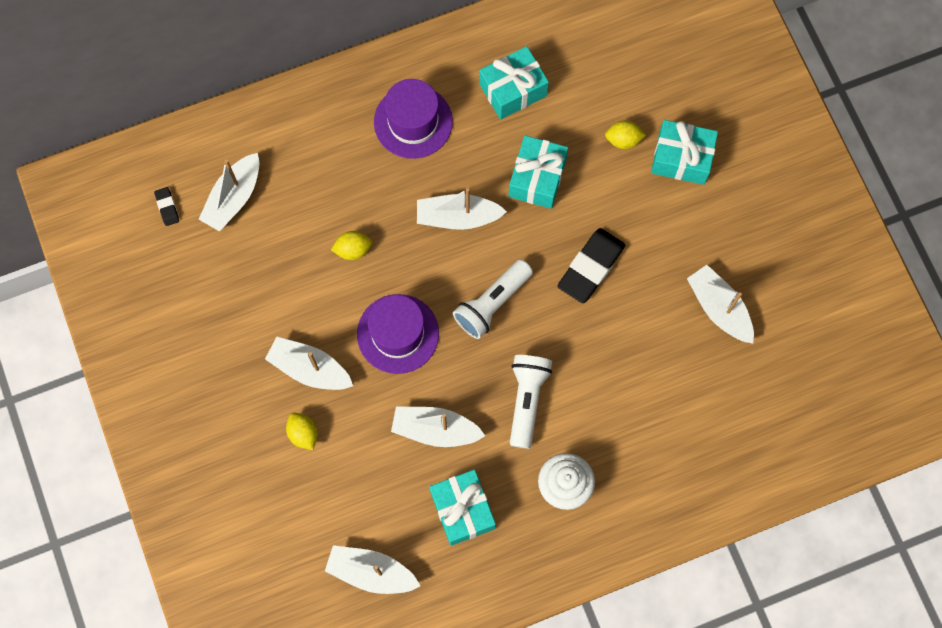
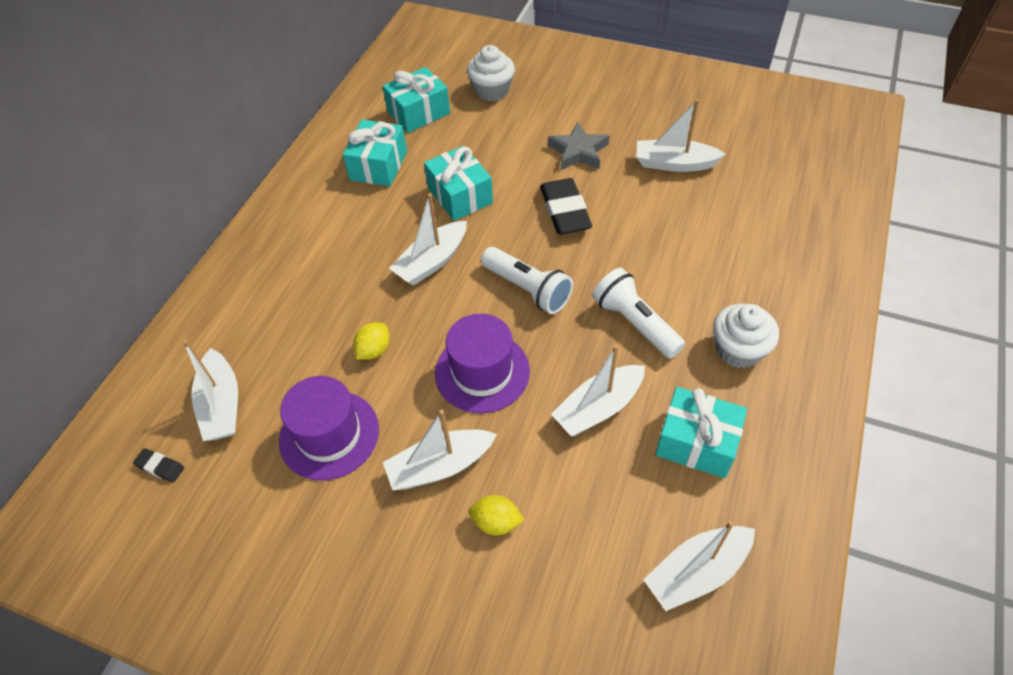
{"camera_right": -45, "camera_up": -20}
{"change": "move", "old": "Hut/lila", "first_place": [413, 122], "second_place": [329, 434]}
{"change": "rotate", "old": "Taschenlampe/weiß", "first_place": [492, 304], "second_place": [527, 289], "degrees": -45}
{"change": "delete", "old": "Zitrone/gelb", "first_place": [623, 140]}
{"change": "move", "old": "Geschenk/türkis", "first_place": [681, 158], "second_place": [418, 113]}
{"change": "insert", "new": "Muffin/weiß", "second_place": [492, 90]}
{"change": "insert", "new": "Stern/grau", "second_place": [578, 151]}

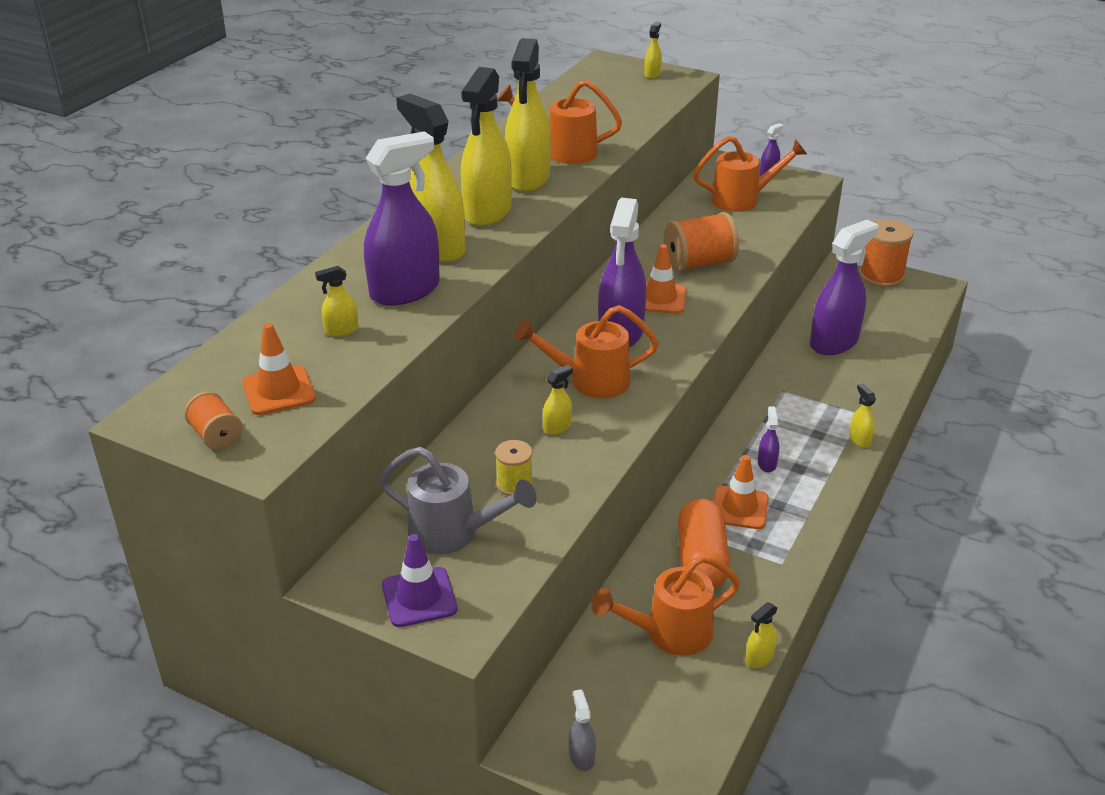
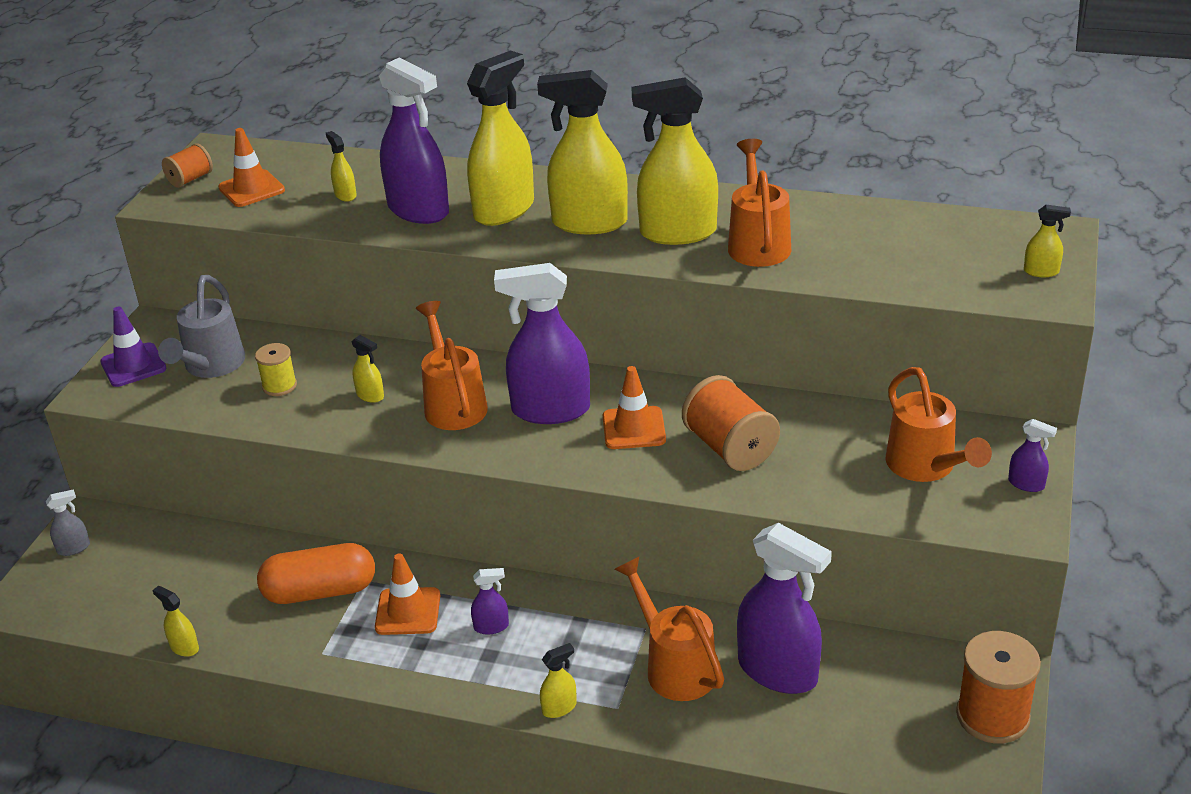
{"camera_right": 80, "camera_up": 0}
{"change": "move", "old": "Gießkanne/orange", "first_place": [669, 633], "second_place": [675, 666]}

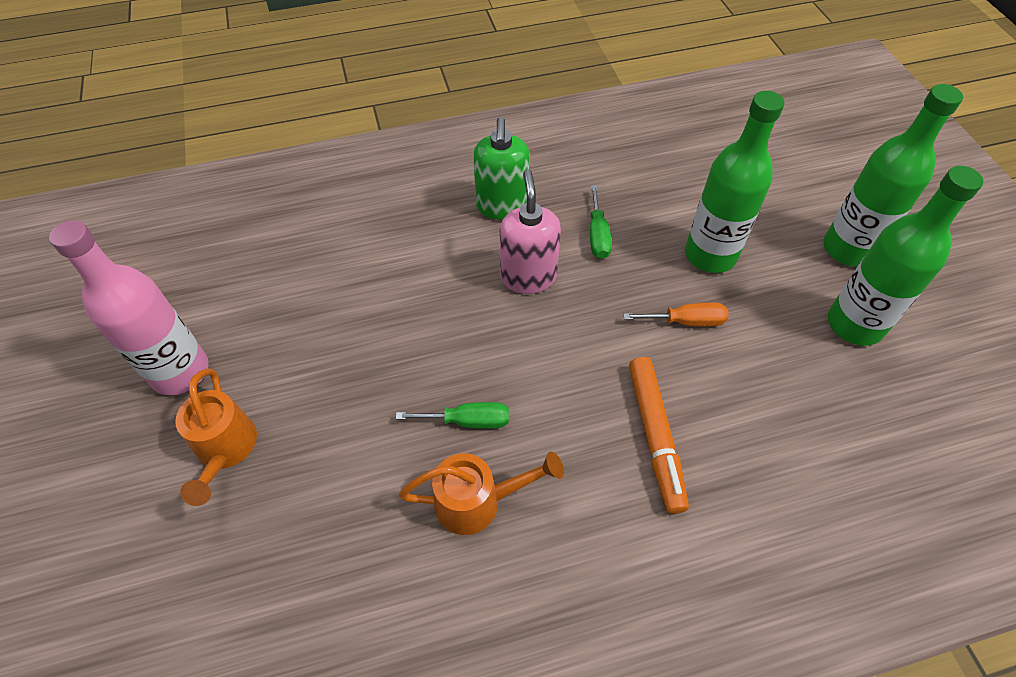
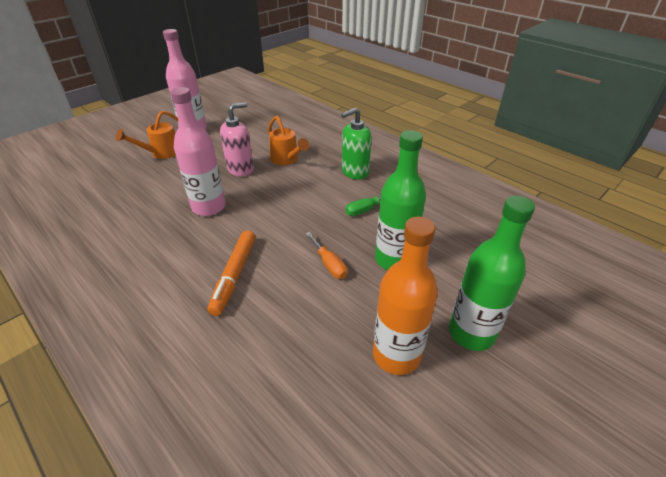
{"camera_right": 60, "camera_up": -15}
{"change": "replace", "old": "Schraubenzieher/grün", "new": "Flasche/rosa", "first_place": [468, 421], "second_place": [209, 207]}
{"change": "move", "old": "Gießkanne/orange", "first_place": [477, 501], "second_place": [286, 159]}
{"change": "move", "old": "Seifenspender/rosa", "first_place": [528, 277], "second_place": [241, 169]}
{"change": "rotate", "old": "Filzstift/orange", "first_place": [655, 436], "second_place": [234, 276], "degrees": -45}
{"change": "recolor", "old": "Flasche/grün", "new": "Flasche/orange", "first_place": [854, 324], "second_place": [396, 355]}

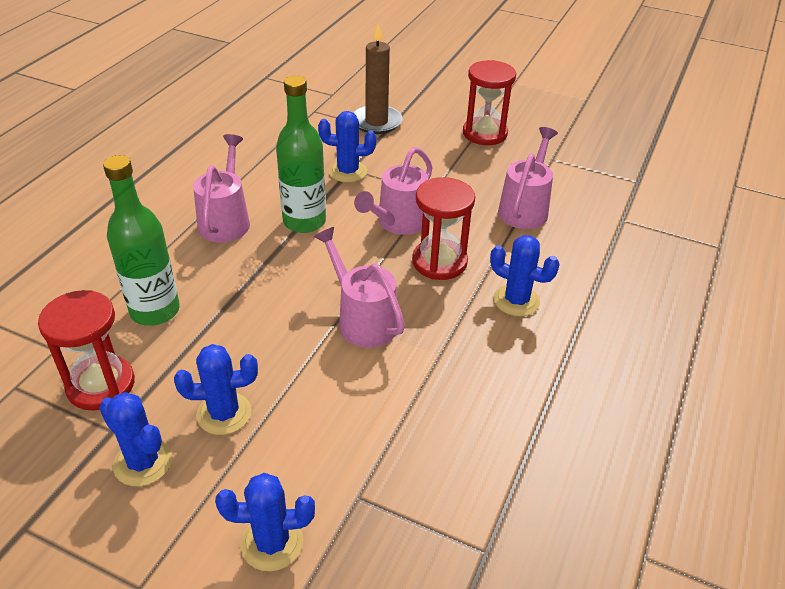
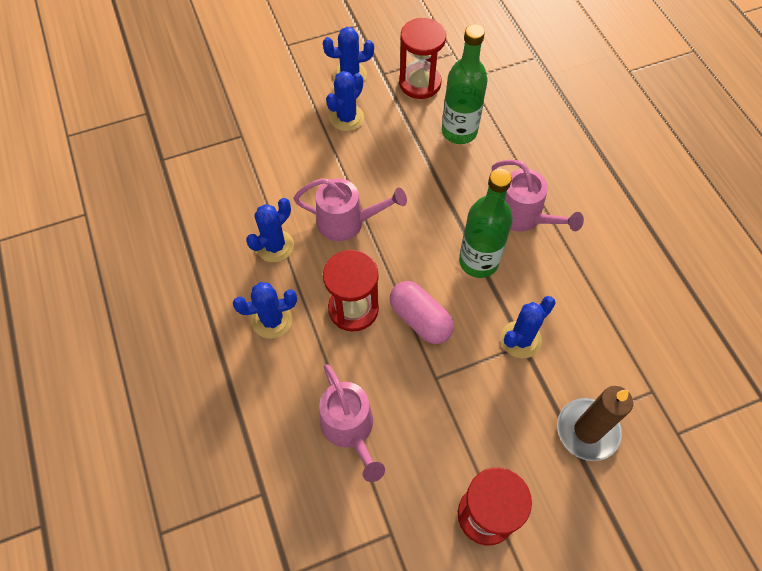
{"camera_right": 135, "camera_up": 20}
{"change": "move", "old": "Kaktus/blau", "first_place": [272, 543], "second_place": [274, 246]}
{"change": "replace", "old": "Gießkanne/rosa", "new": "Kapsel/rosa", "first_place": [398, 223], "second_place": [420, 319]}

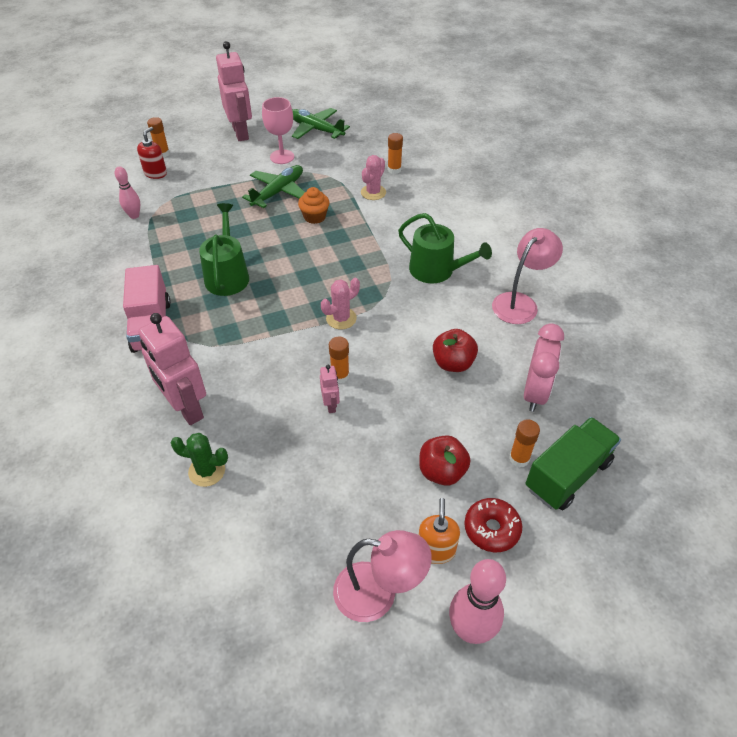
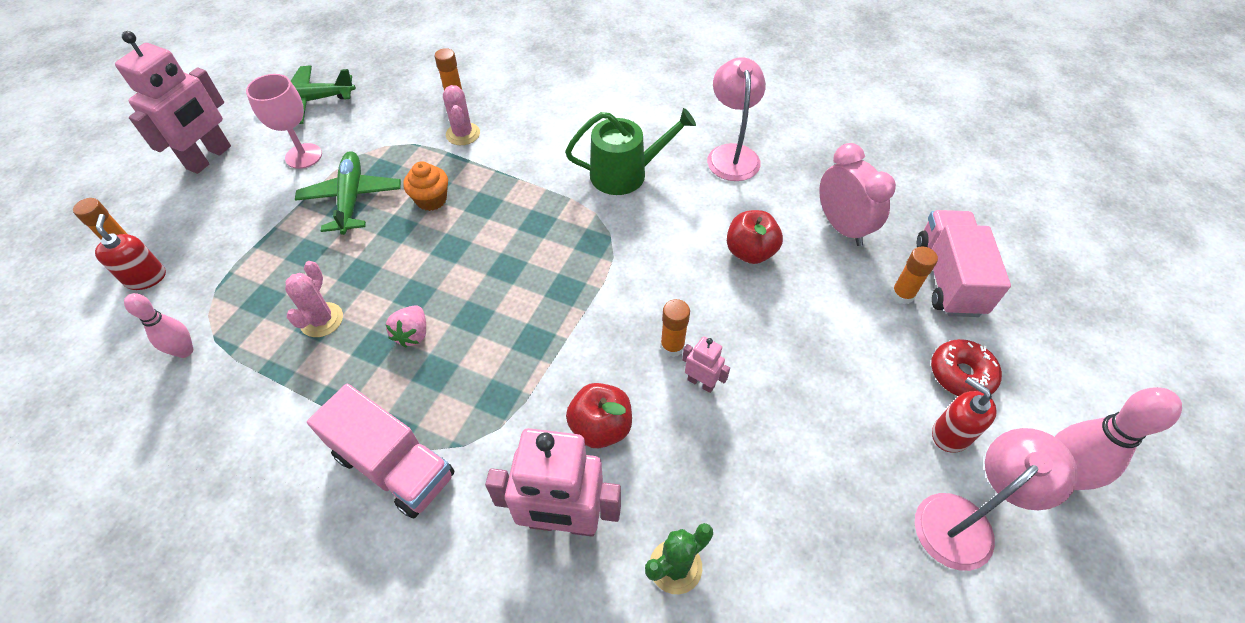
{"camera_right": -45, "camera_up": 5}
{"change": "replace", "old": "Gießkanne/grün", "new": "Erdbeere/rosa", "first_place": [227, 275], "second_place": [413, 334]}
{"change": "rotate", "old": "Roboter/rosa", "first_place": [241, 133], "second_place": [209, 158], "degrees": 90}
{"change": "move", "old": "Kaktus/rosa", "first_place": [341, 318], "second_place": [321, 320]}
{"change": "move", "old": "Apfel/rot", "first_place": [442, 471], "second_place": [600, 427]}
{"change": "recolor", "old": "Seifenspender/orange", "new": "Seifenspender/rot", "first_place": [436, 550], "second_place": [950, 434]}
{"change": "recolor", "old": "Lastwagen/grün", "new": "Lastwagen/rosa", "first_place": [568, 475], "second_place": [948, 278]}

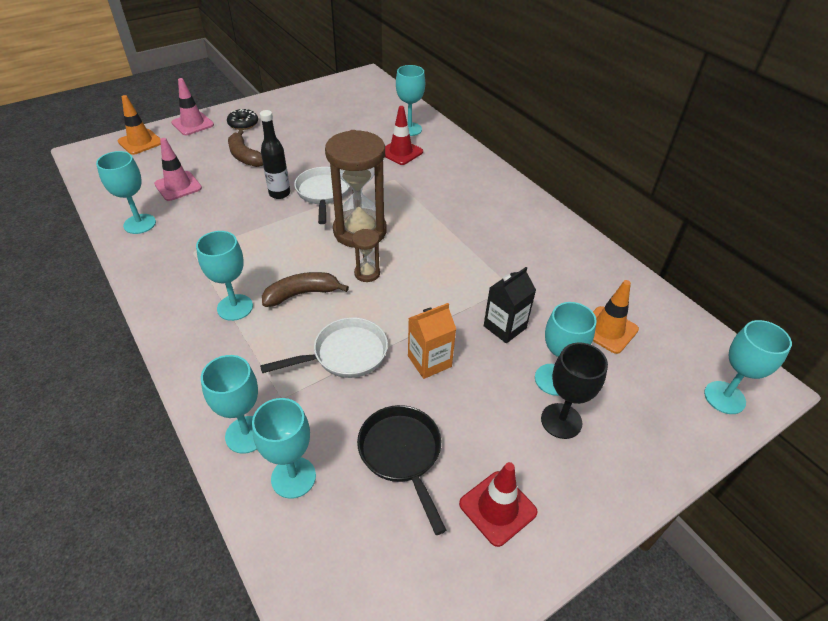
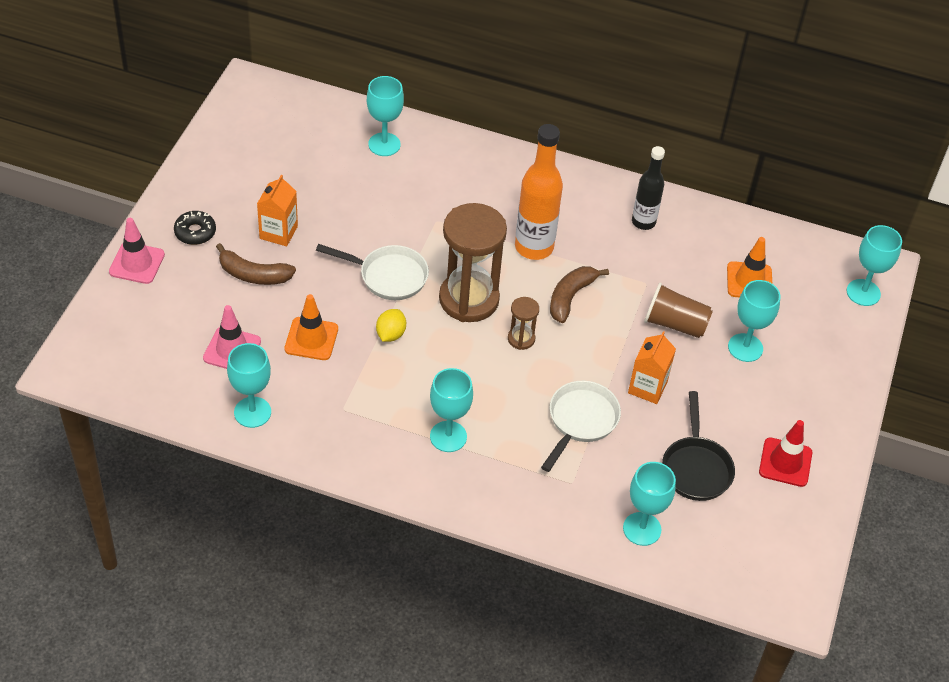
{"camera_right": -40, "camera_up": 5}
{"change": "move", "old": "Leitkegel/orange", "first_place": [140, 142], "second_place": [311, 339]}
{"change": "delete", "old": "Kelch/türkis", "first_place": [246, 434]}
{"change": "move", "old": "Flasche/schwarz", "first_place": [279, 193], "second_place": [643, 222]}
{"change": "move", "old": "Banane/braun", "first_place": [302, 294], "second_place": [570, 297]}
{"change": "rotate", "old": "Pfanne/weiß", "first_place": [323, 193], "second_place": [388, 276], "degrees": 150}
{"change": "rotate", "old": "Pfanne/schwarz", "first_place": [402, 454], "second_place": [696, 467], "degrees": -120}
{"change": "delete", "old": "Leitkegel/rot", "first_place": [401, 152]}
{"change": "replace", "old": "Getränkekarton/schwarz", "new": "Becher/braun", "first_place": [505, 327], "second_place": [675, 324]}
{"change": "delete", "old": "Kelch/schwarz", "first_place": [561, 421]}
{"change": "insert", "new": "Getränkekarton/orange", "second_place": [278, 232]}
{"change": "insert", "new": "Zitrone/gelb", "second_place": [390, 334]}
{"change": "insert", "new": "Flasche/orange", "second_place": [534, 247]}

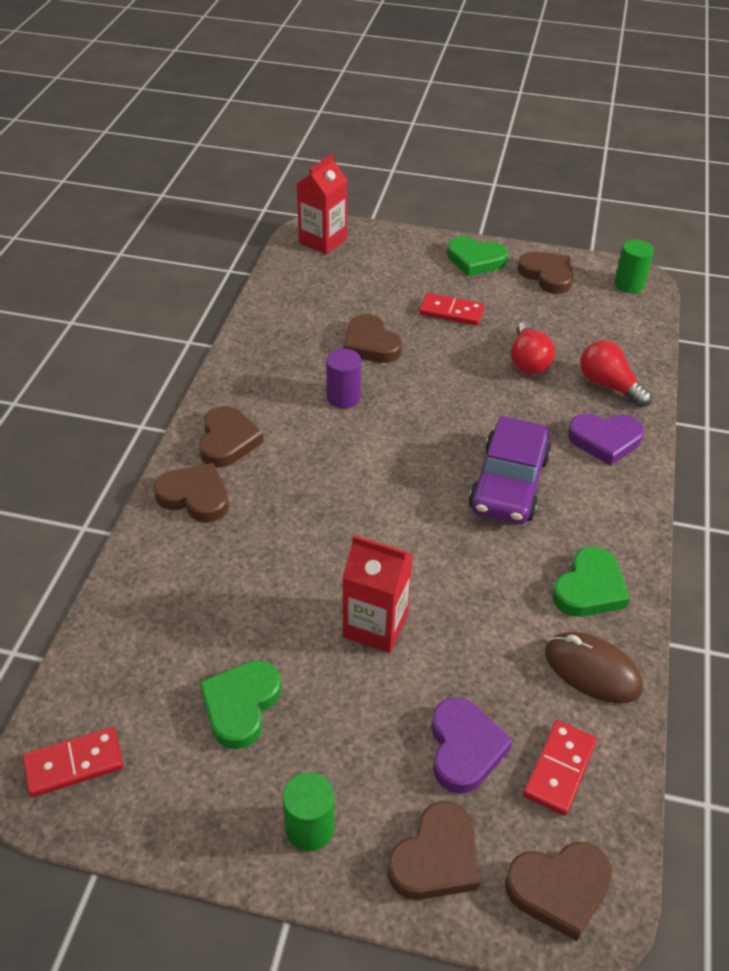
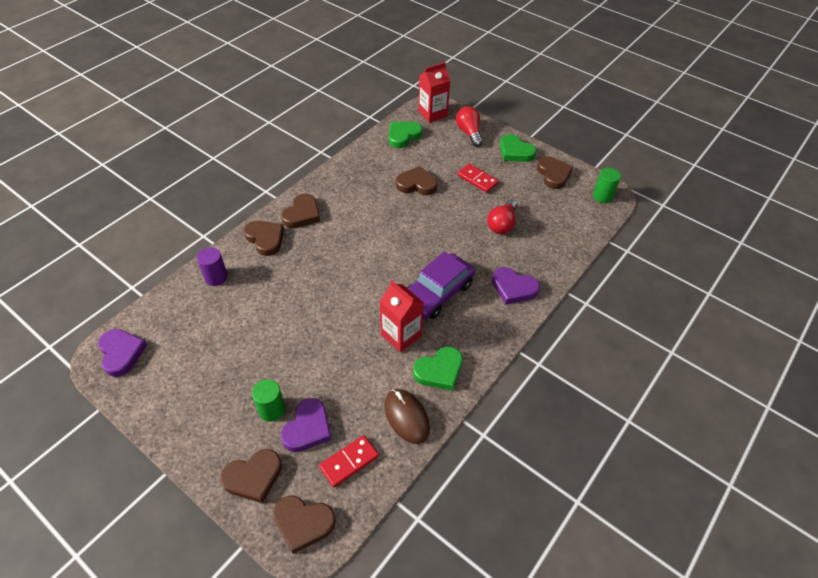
{"camera_right": 25, "camera_up": 5}
{"change": "replace", "old": "Dominostein/rot", "new": "Herz/lila", "first_place": [74, 764], "second_place": [121, 353]}
{"change": "move", "old": "Herz/grün", "first_place": [241, 705], "second_place": [403, 136]}
{"change": "move", "old": "Vollzylinder/grün", "first_place": [309, 828], "second_place": [271, 409]}
{"change": "move", "old": "Vollzylinder/lila", "first_place": [343, 397], "second_place": [216, 277]}
{"change": "move", "old": "Getränkekarton/rot", "first_place": [375, 626], "second_place": [401, 335]}
{"change": "rotate", "old": "Herz/braun", "first_place": [370, 344], "second_place": [416, 184], "degrees": 105}
{"change": "move", "old": "Glühbirne/rot", "first_place": [609, 386], "second_place": [469, 133]}

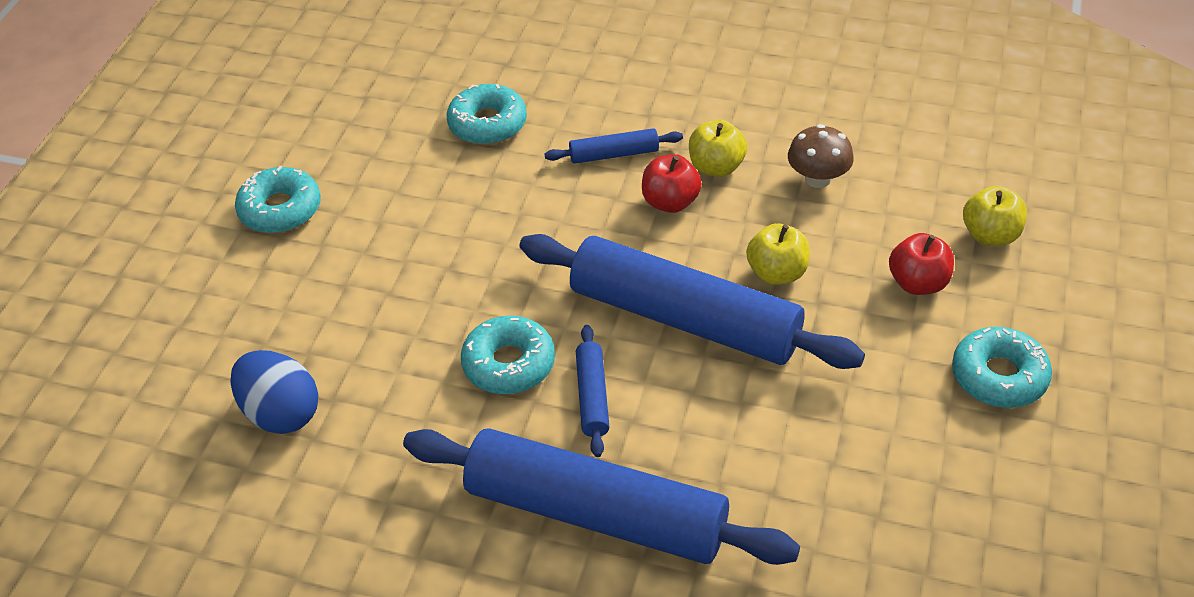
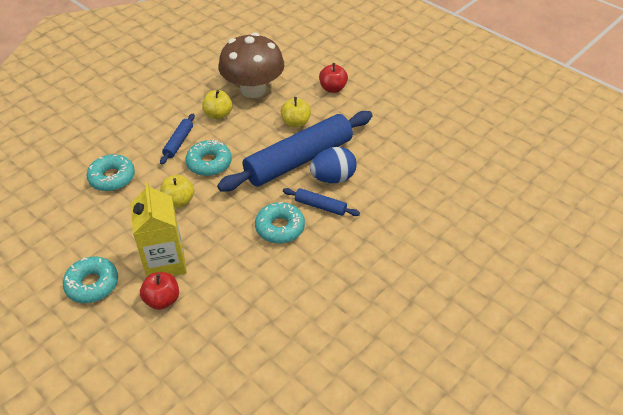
{"camera_right": -65, "camera_up": 0}
{"change": "move", "old": "Ei/blau", "first_place": [281, 413], "second_place": [333, 178]}
{"change": "delete", "old": "Nudelholz/blau", "first_place": [596, 513]}
{"change": "move", "old": "Apfel/rot", "first_place": [670, 202], "second_place": [162, 300]}
{"change": "resize", "old": "Pilz/braun", "first_place": [818, 178], "second_place": [253, 89], "factor": 2.04}
{"change": "move", "old": "Donut/türkis", "first_place": [999, 376], "second_place": [209, 163]}
{"change": "move", "old": "Apfel/gelb", "first_place": [990, 235], "second_place": [178, 201]}
{"change": "insert", "new": "Getränkekarton/gelb", "second_place": [165, 262]}

